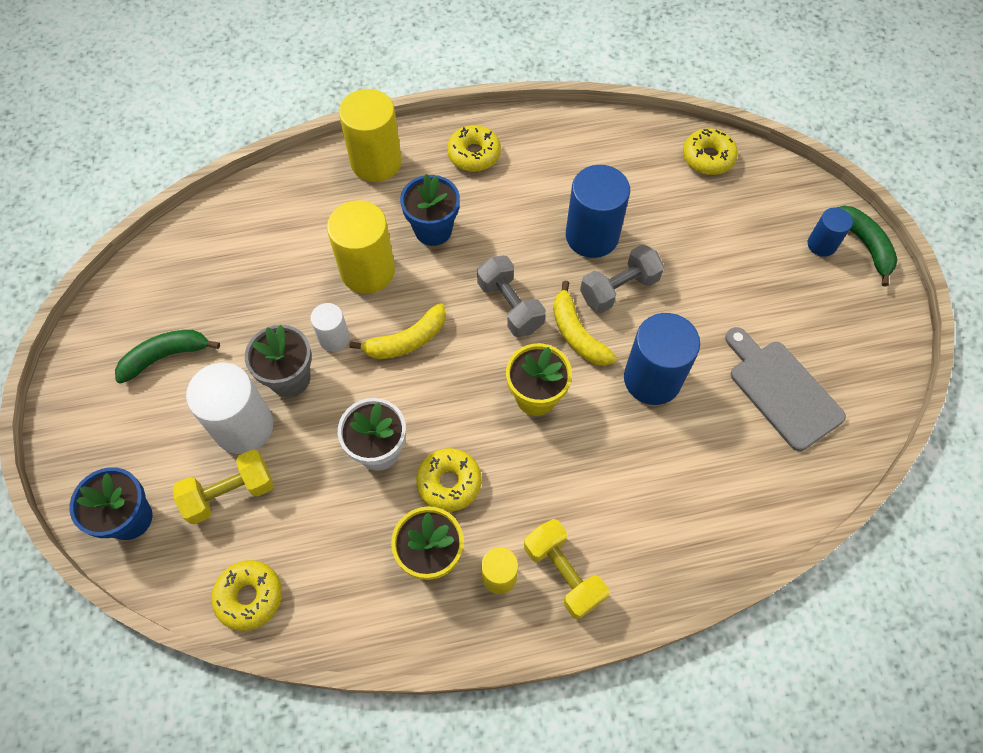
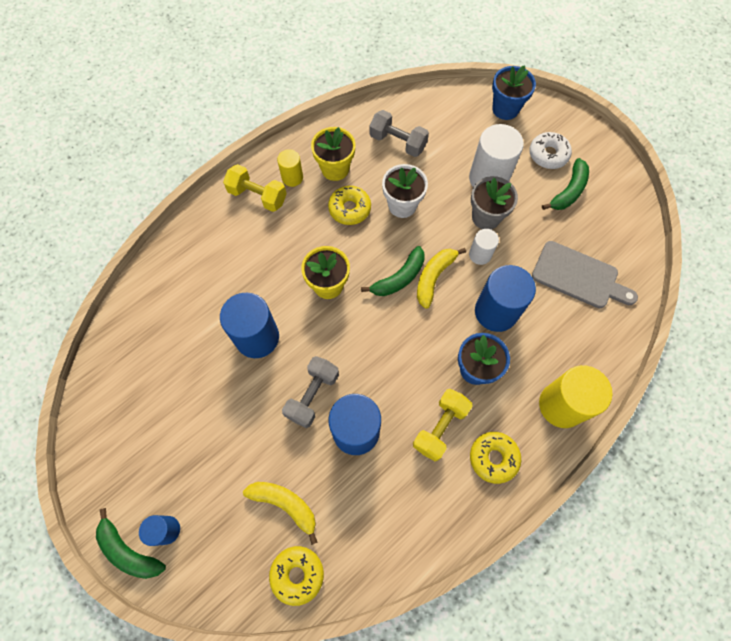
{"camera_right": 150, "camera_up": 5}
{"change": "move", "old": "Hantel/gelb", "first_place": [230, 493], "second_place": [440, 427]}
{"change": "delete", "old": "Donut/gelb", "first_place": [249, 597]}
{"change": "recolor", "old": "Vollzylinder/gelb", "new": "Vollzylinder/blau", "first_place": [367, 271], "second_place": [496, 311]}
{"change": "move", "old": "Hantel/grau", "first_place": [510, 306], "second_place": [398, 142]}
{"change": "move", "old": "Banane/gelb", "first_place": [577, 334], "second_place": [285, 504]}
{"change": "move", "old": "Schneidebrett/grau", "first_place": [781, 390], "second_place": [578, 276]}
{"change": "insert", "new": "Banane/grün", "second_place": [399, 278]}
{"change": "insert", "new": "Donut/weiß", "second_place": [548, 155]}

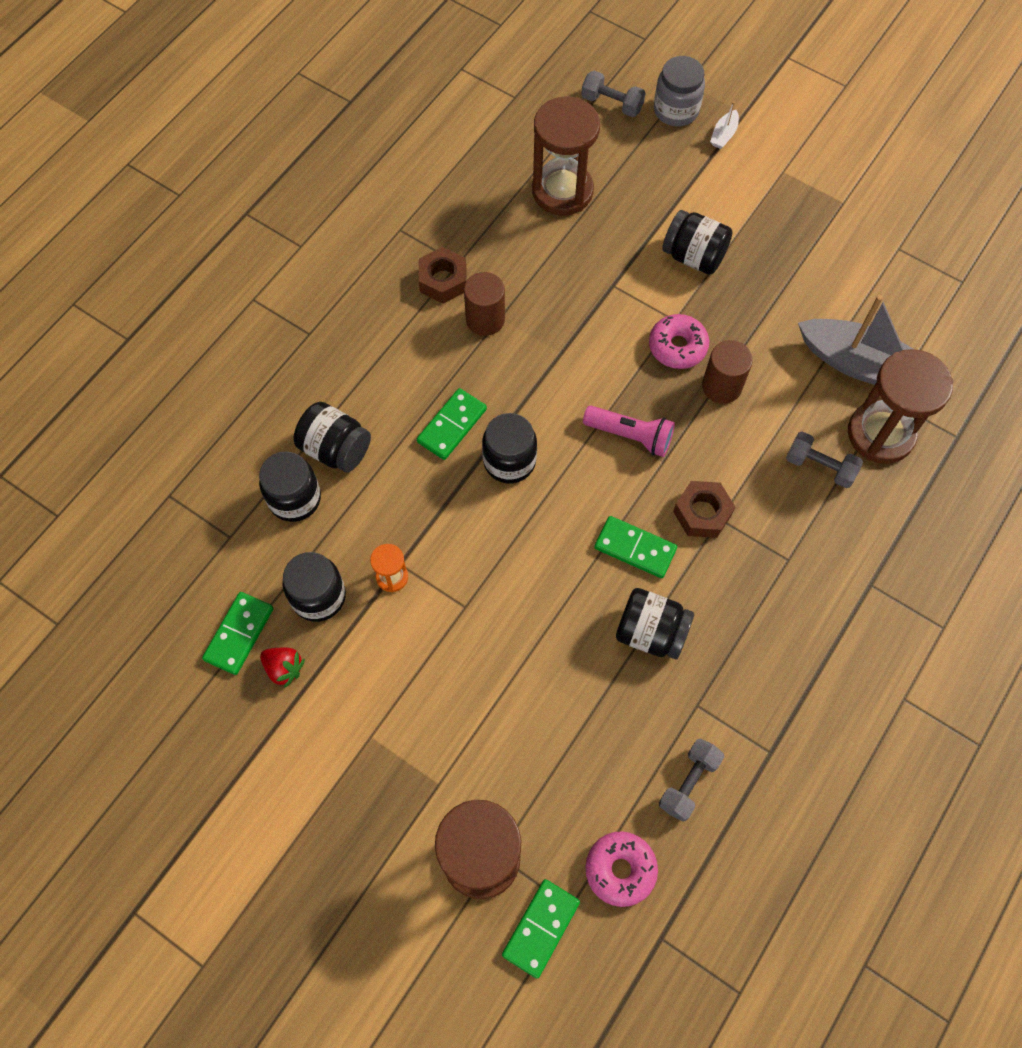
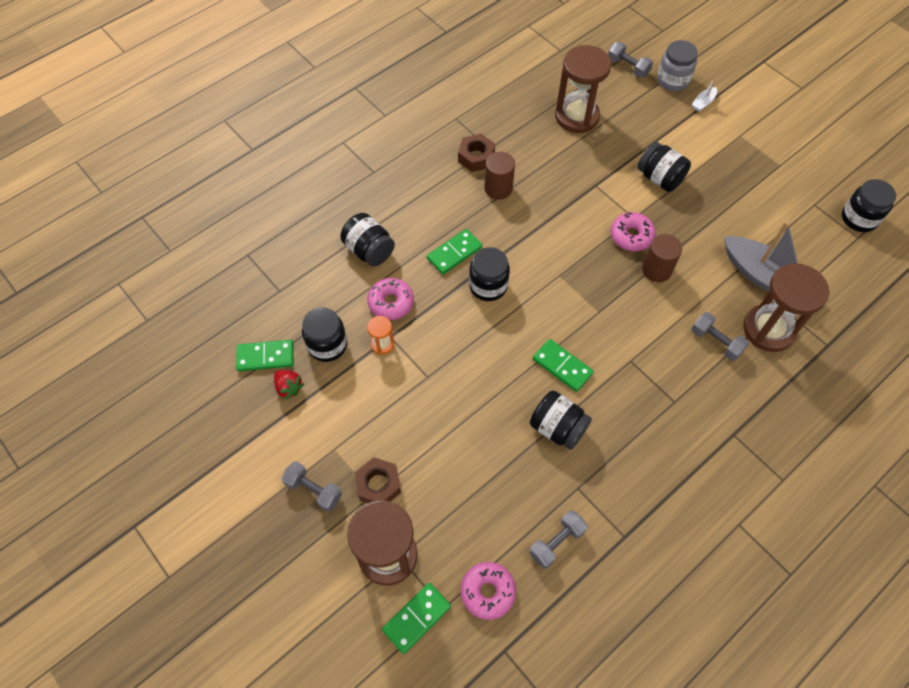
{"camera_right": 15, "camera_up": -5}
{"change": "rotate", "old": "Dominostein/grün", "first_place": [239, 634], "second_place": [265, 357], "degrees": 45}
{"change": "move", "old": "Einmachglas/schwarz", "first_place": [295, 498], "second_place": [859, 218]}
{"change": "delete", "old": "Taschenlampe/rosa", "first_place": [630, 436]}
{"change": "move", "old": "Sechskantmutter/braun", "first_place": [702, 513], "second_place": [378, 485]}
{"change": "insert", "new": "Hantel/grau", "second_place": [314, 490]}
{"change": "insert", "new": "Donut/rosa", "second_place": [391, 302]}

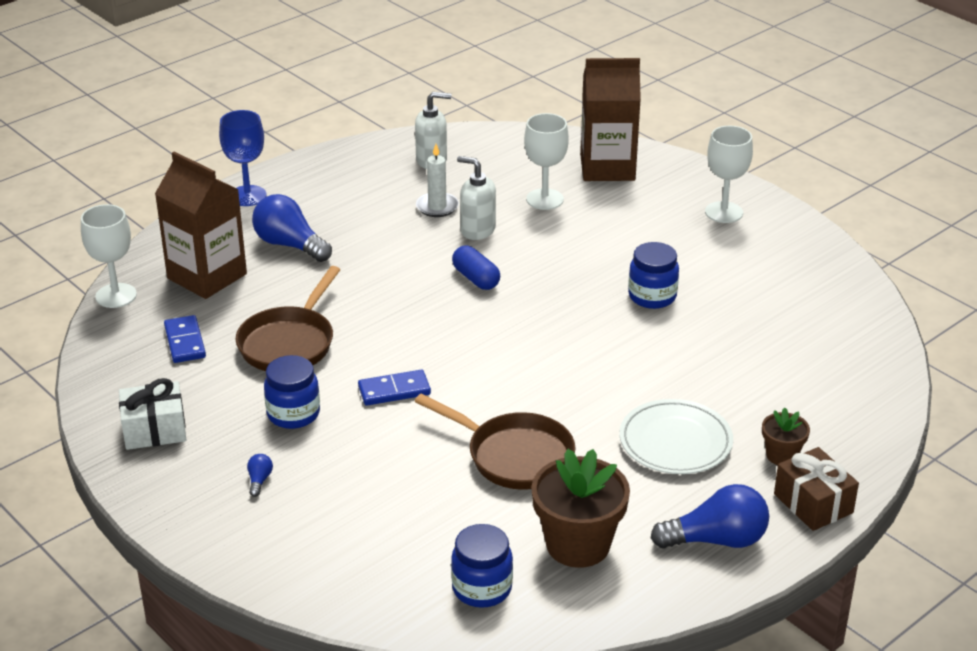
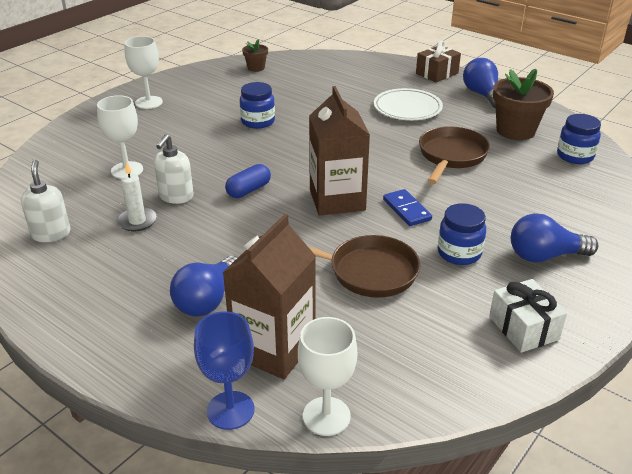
{"camera_right": -100, "camera_up": 0}
{"change": "delete", "old": "Dominostein/blau", "first_place": [185, 342]}
{"change": "move", "old": "Kelch/blau", "first_place": [247, 196], "second_place": [230, 410]}
{"change": "resize", "old": "Glühbirne/blau", "first_place": [259, 480], "second_place": [544, 256], "factor": 2.37}
{"change": "move", "old": "Getränkekarton/braun", "first_place": [607, 167], "second_place": [337, 200]}
{"change": "move", "old": "Blumentopf/braun", "first_place": [782, 455], "second_place": [256, 68]}

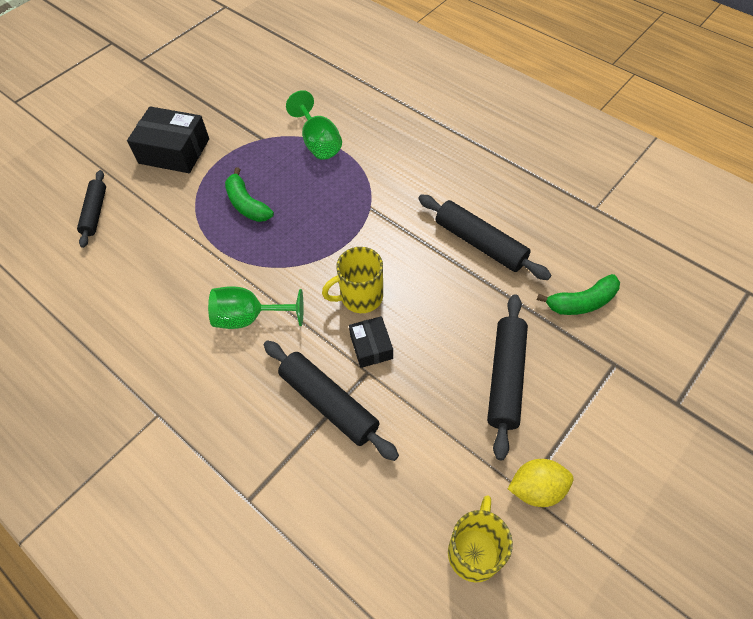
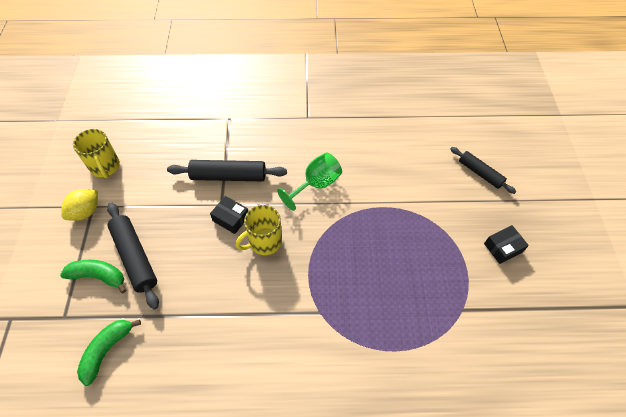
{"camera_right": 135, "camera_up": 0}
{"change": "resize", "old": "Schachtel/schwarz", "first_place": [174, 151], "second_place": [503, 248], "factor": 0.56}
{"change": "move", "old": "Banane/grün", "first_place": [247, 204], "second_place": [98, 276]}
{"change": "delete", "old": "Kelch/grün", "first_place": [318, 142]}
{"change": "rotate", "old": "Tasse/gelb", "first_place": [360, 297], "second_place": [264, 242], "degrees": -150}
{"change": "delete", "old": "Nudelholz/schwarz", "first_place": [480, 243]}

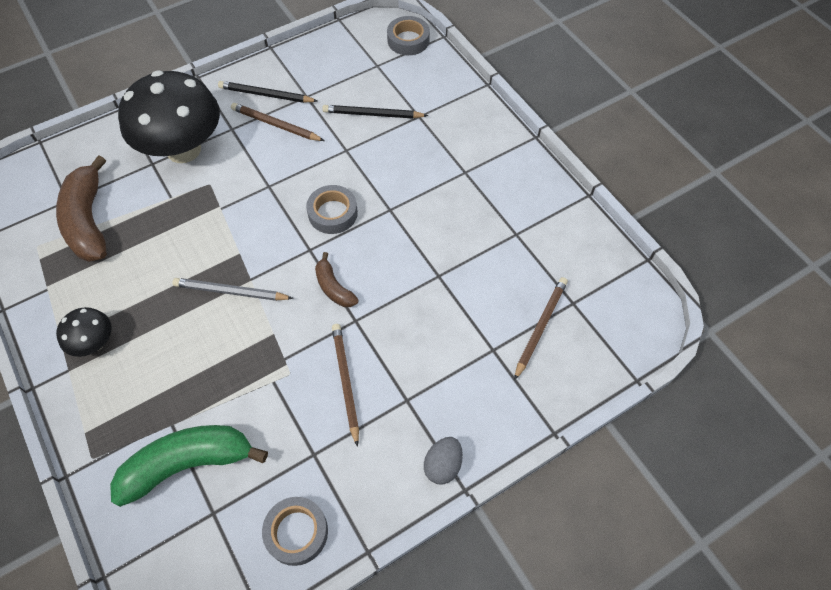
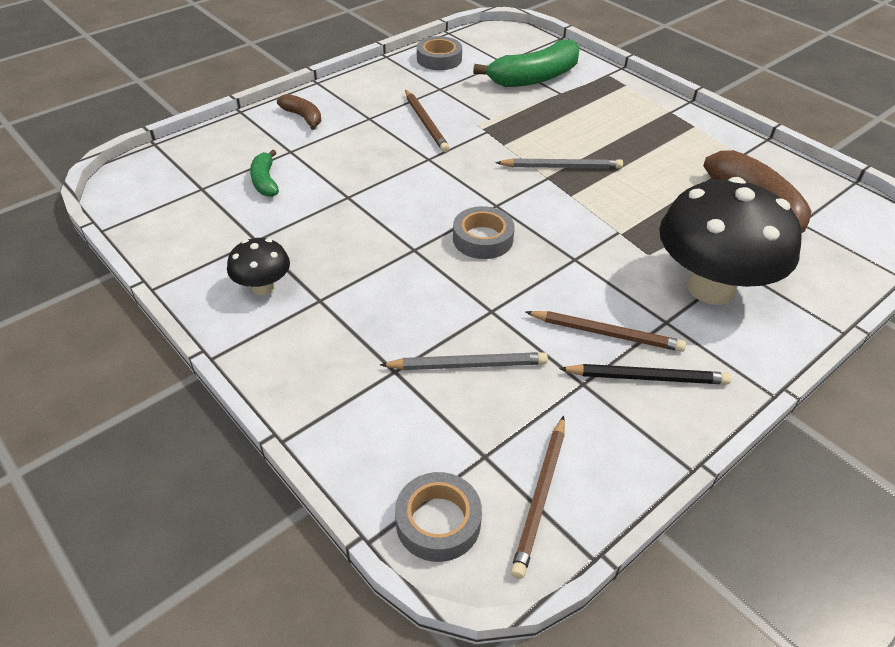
{"camera_right": 170, "camera_up": -15}
{"change": "move", "old": "Pilz/schwarz", "first_place": [95, 343], "second_place": [263, 287]}
{"change": "move", "old": "Banane/braun", "first_place": [334, 288], "second_place": [303, 117]}
{"change": "recolor", "old": "Bleistift/schwarz", "new": "Bleistift/grau", "first_place": [373, 114], "second_place": [467, 365]}
{"change": "delete", "old": "Ei/grau", "first_place": [443, 465]}
{"change": "move", "old": "Bleistift/braun", "first_place": [540, 327], "second_place": [540, 496]}
{"change": "insert", "new": "Banane/grün", "second_place": [265, 181]}

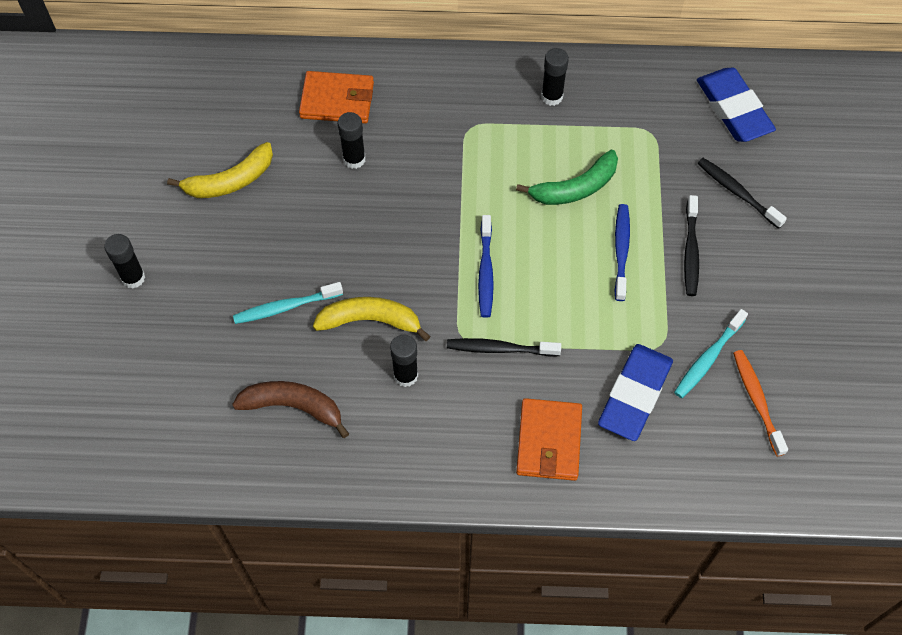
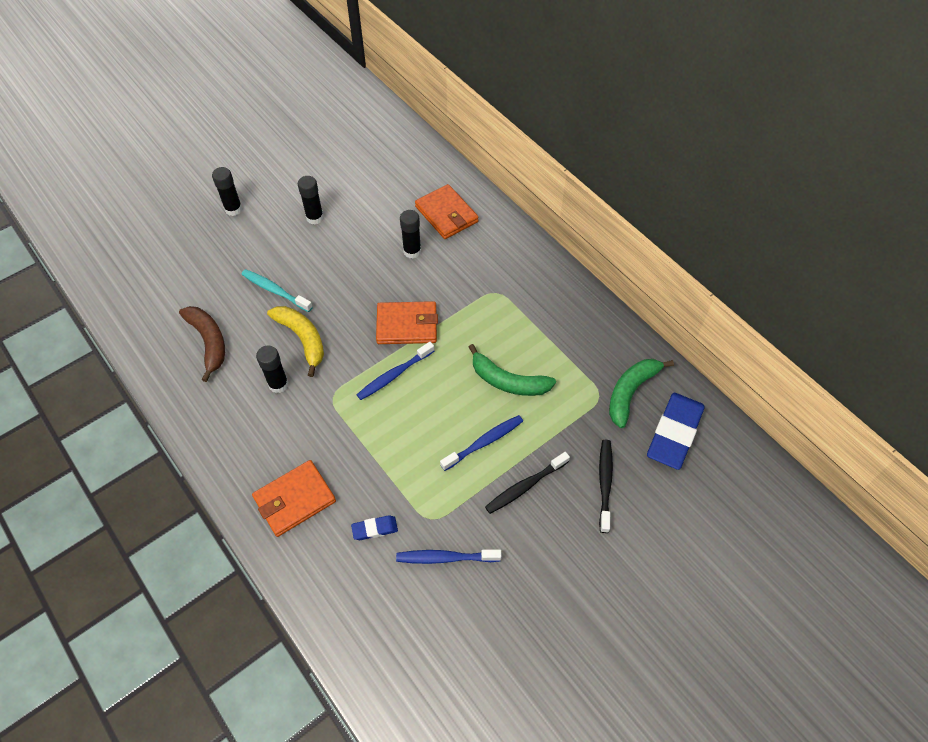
{"camera_right": 50, "camera_up": -5}
{"change": "delete", "old": "Banane/gelb", "first_place": [230, 181]}
{"change": "delete", "old": "Zahnbürste/schwarz", "first_place": [500, 349]}
{"change": "move", "old": "Klebestift/schwarz", "first_place": [552, 96], "second_place": [315, 218]}
{"change": "resize", "old": "Radiergummi/blau", "first_place": [634, 395], "second_place": [375, 529], "factor": 0.47}
{"change": "recolor", "old": "Zahnbürste/türkis", "new": "Zahnbürste/blau", "first_place": [708, 358], "second_place": [445, 558]}
{"change": "delete", "old": "Zahnbürste/orange", "first_place": [757, 401]}
{"change": "insert", "new": "Geldbörse/orange", "second_place": [407, 325]}
{"change": "insert", "new": "Banane/grün", "second_place": [631, 392]}

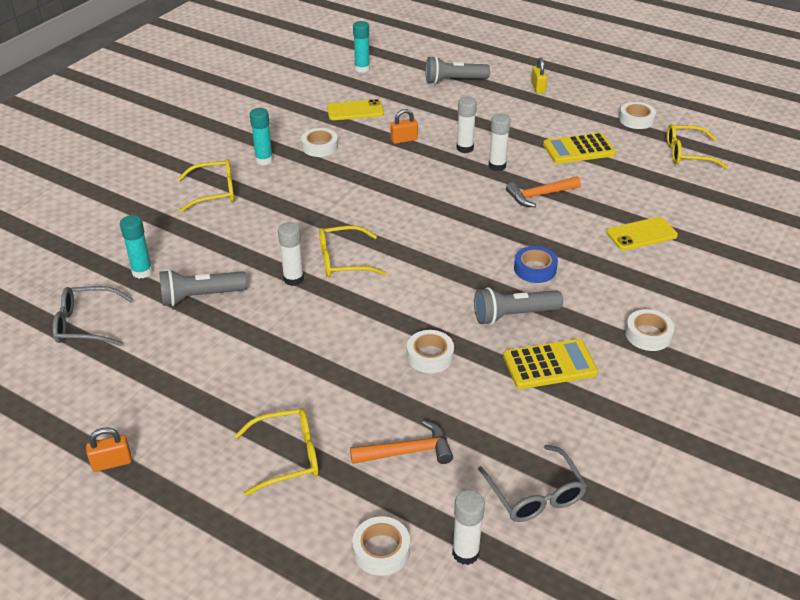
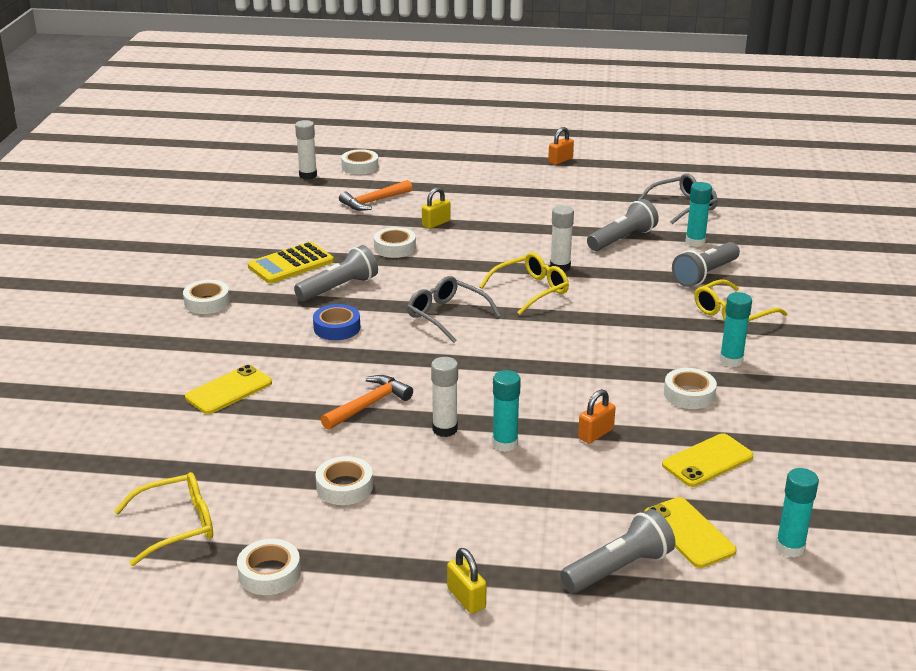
{"camera_right": 155, "camera_up": -10}
{"change": "delete", "old": "Brille/gelb", "first_place": [288, 456]}
{"change": "recolor", "old": "Klebestift/weiß", "new": "Klebestift/türkis", "first_place": [465, 148], "second_place": [505, 444]}
{"change": "move", "old": "Brille/grau", "first_place": [535, 494], "second_place": [446, 315]}
{"change": "replace", "old": "Taschenrechner/gelb", "new": "Klebeband/weiß", "first_place": [579, 149], "second_place": [344, 487]}
{"change": "insert", "new": "Vorhängeschloss/gelb", "second_place": [436, 223]}
{"change": "insert", "new": "Handy/gelb", "second_place": [689, 533]}
{"change": "insert", "new": "Taschenlampe/grau", "second_place": [705, 275]}

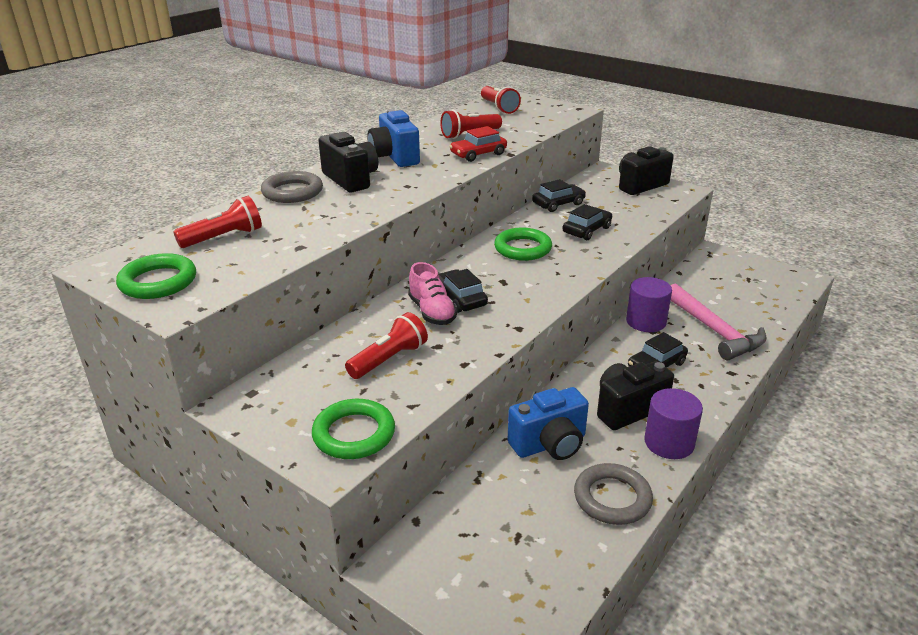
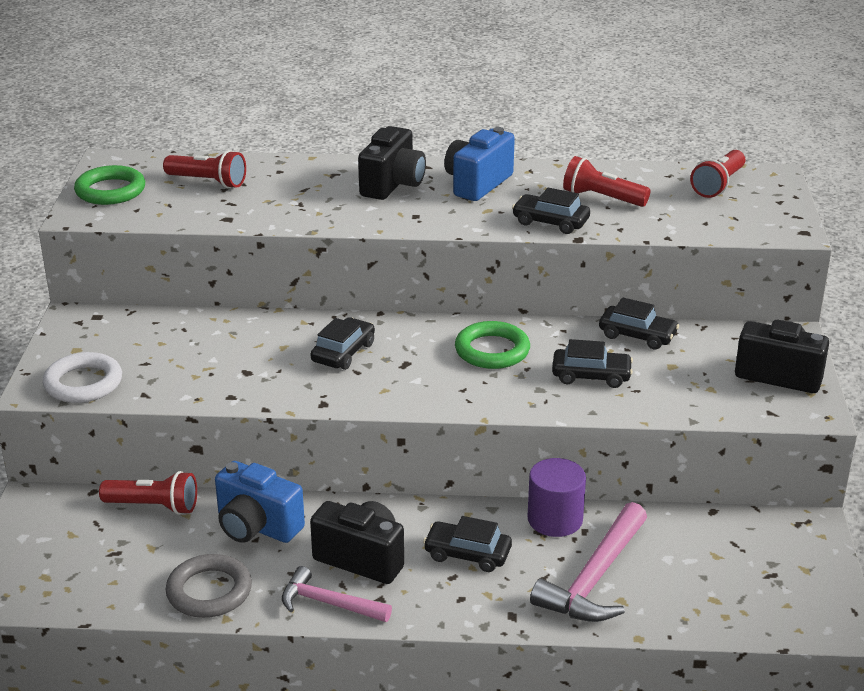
{"camera_right": 55, "camera_up": 0}
{"change": "delete", "old": "Ring/grau", "first_place": [292, 192]}
{"change": "recolor", "old": "Ring/grün", "new": "Ring/weiß", "first_place": [354, 434], "second_place": [83, 383]}
{"change": "move", "old": "Taschenlampe/rot", "first_place": [389, 359], "second_place": [154, 506]}
{"change": "delete", "old": "Schuh/rosa", "first_place": [432, 312]}
{"change": "recolor", "old": "Auto/rot", "new": "Auto/schwarz", "first_place": [478, 154], "second_place": [550, 222]}
{"change": "replace", "old": "Vollzylinder/lila", "new": "Hammer/rosa", "first_place": [669, 443], "second_place": [329, 603]}

